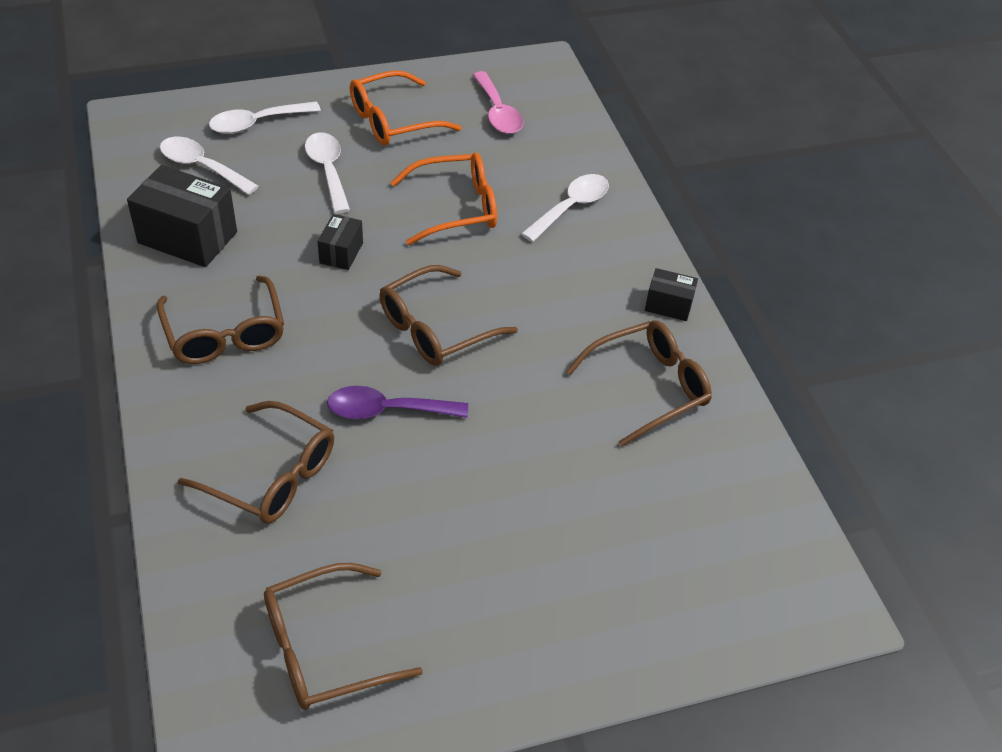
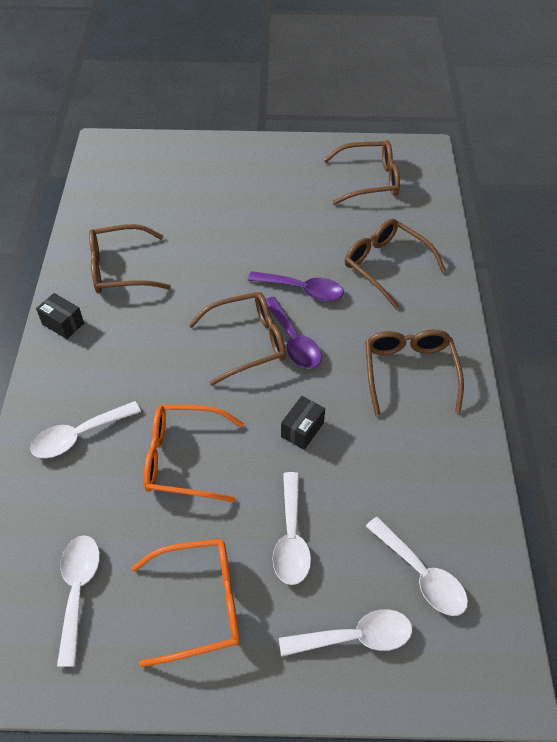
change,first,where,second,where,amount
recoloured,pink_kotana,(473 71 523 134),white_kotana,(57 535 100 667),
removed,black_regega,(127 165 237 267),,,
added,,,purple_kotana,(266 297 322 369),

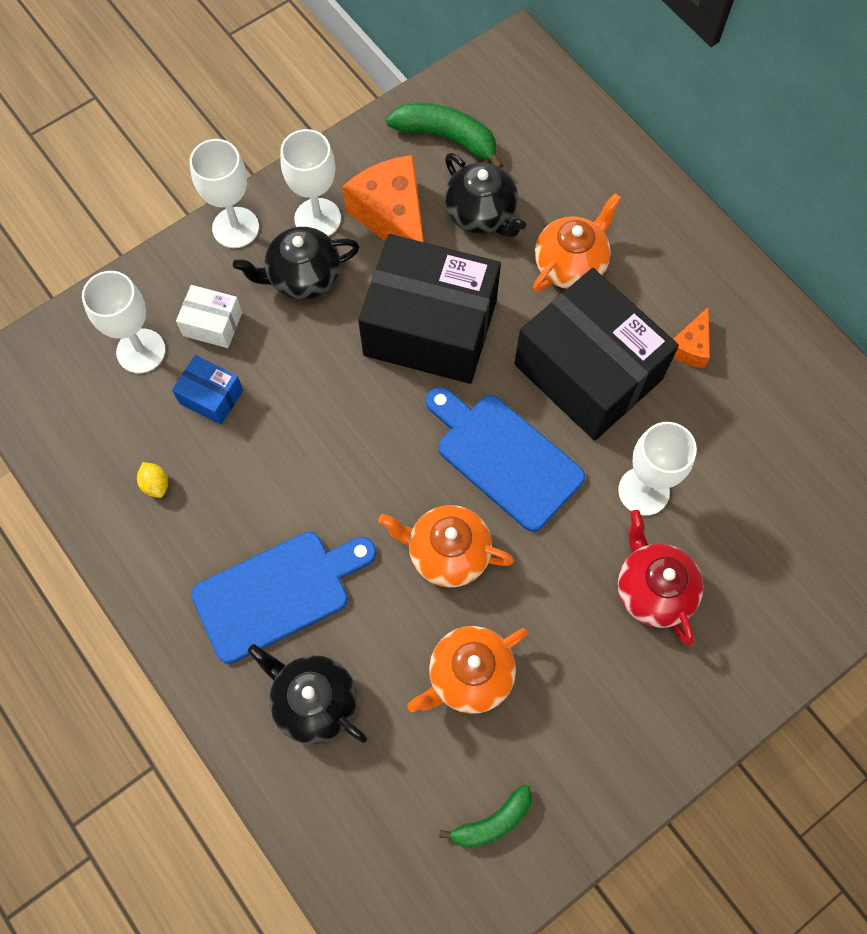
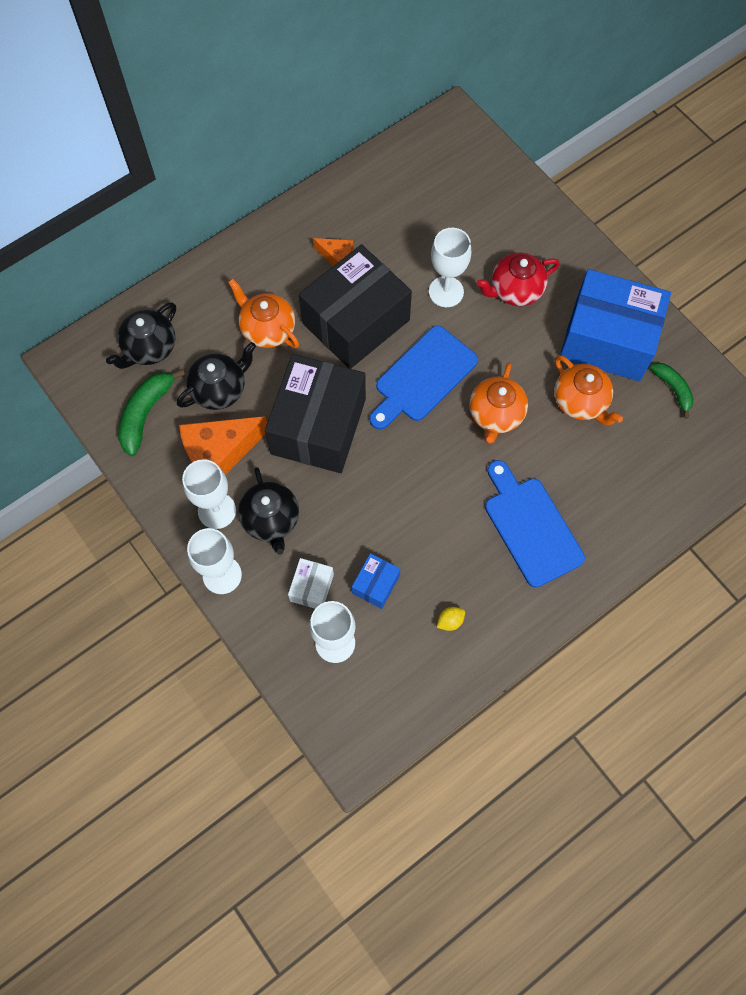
change,first,where,second,where,amount
moved,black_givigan,(248 644 367 744),,(106 303 176 369),
added,,,blue_regega,(560 269 671 381),

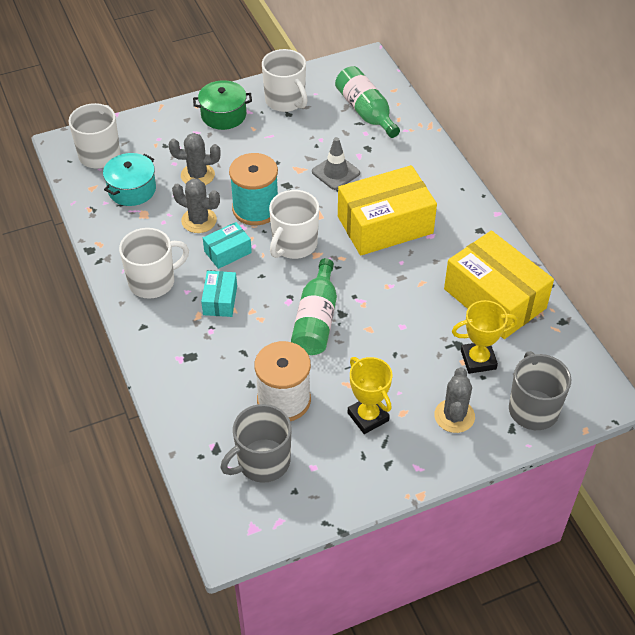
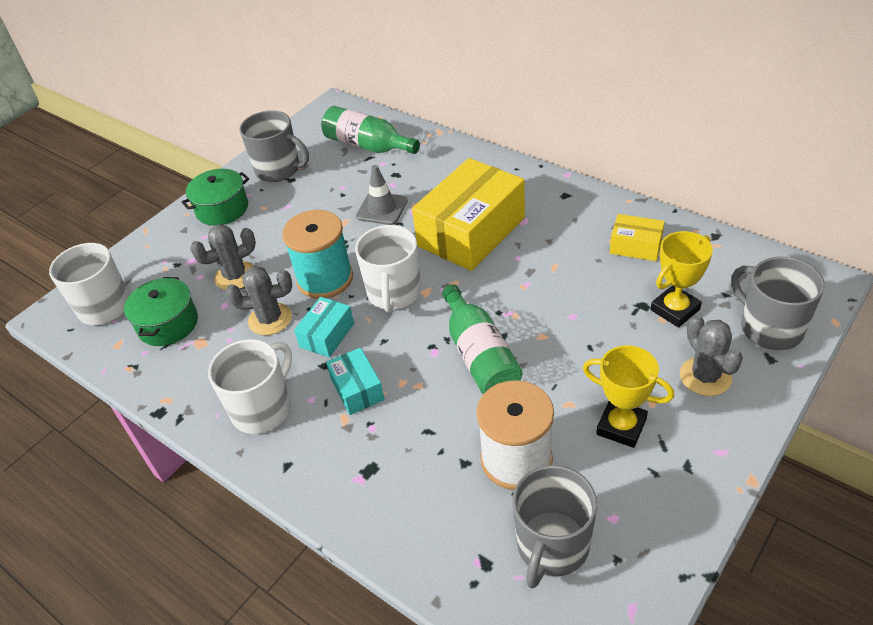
change,first,where,second,where,amount
recoloured,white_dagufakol,(262 49 307 112),grey_dagufakol,(240 110 309 182),
recoloured,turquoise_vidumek,(103 153 156 206),green_vidumek,(124 277 198 346),
resized,yellow_regega,(444 230 554 339),,(610 214 665 261),x0.48

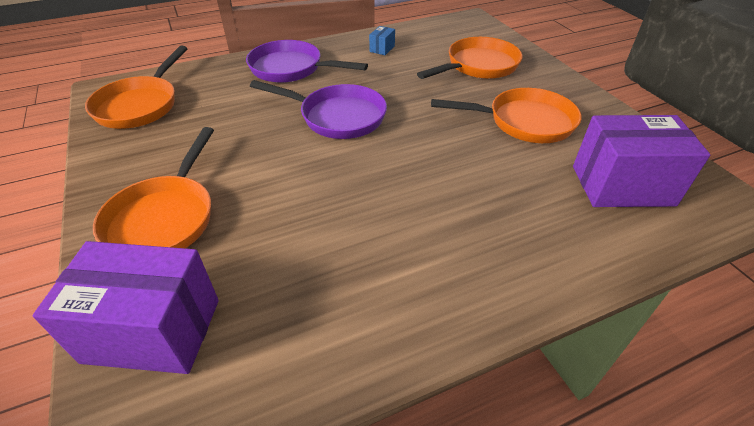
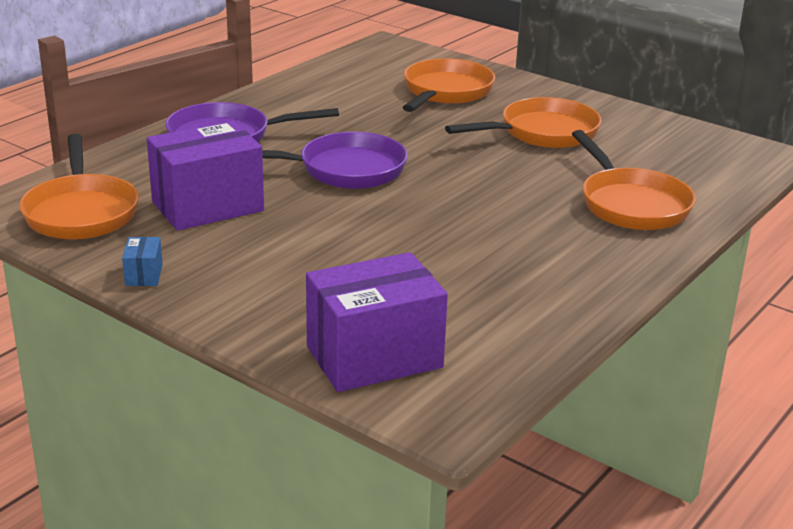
change,first,where,second,where,amount
moved,blue_regega,(369 26 395 55),,(122 237 163 286),
moved,purple_regega,(573 115 710 207),,(147 121 264 231),
moved,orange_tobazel,(93 127 214 248),,(572 130 696 230),

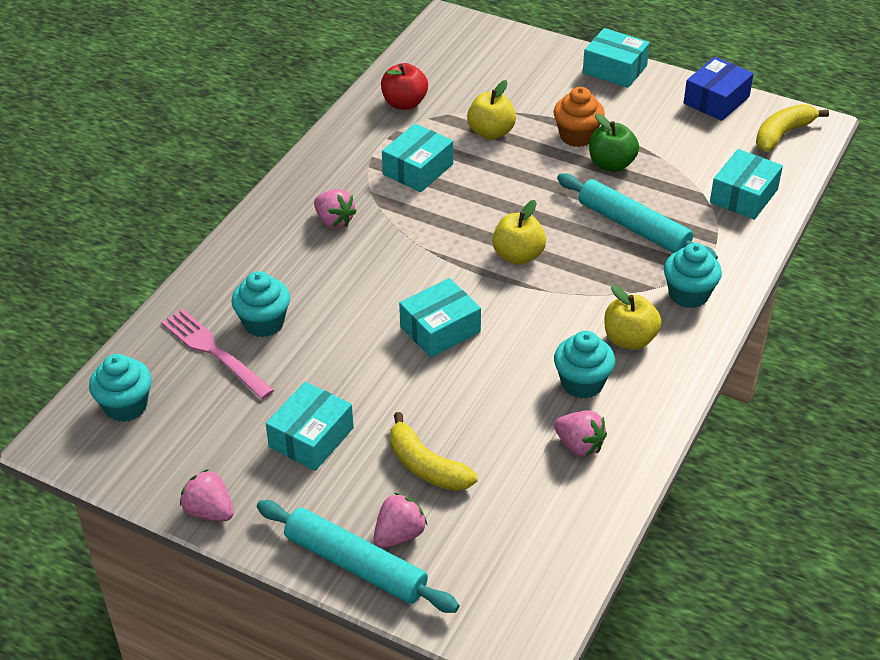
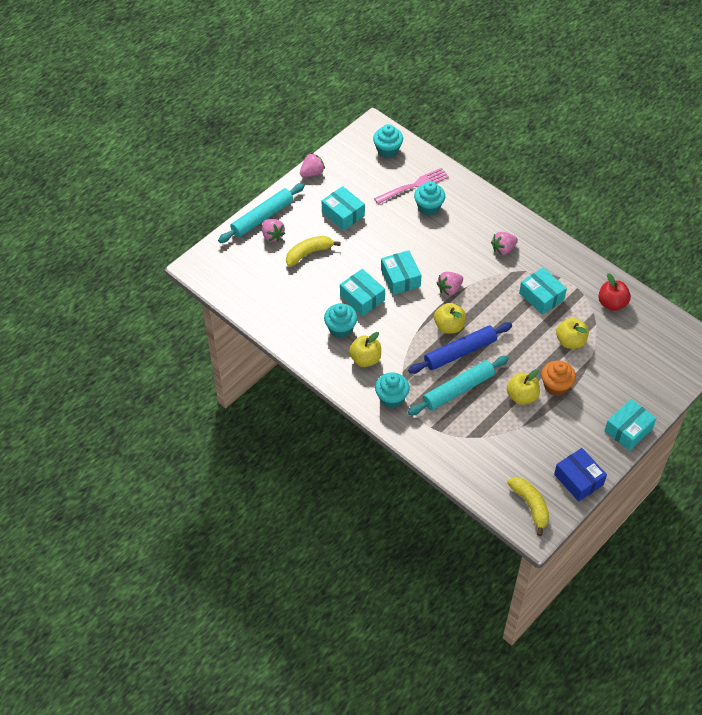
change,first,where,second,where,amount
recoloured,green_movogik,(589 114 639 172),yellow_movogik,(507 369 540 405),
moved,turquoise_regega,(710 149 783 220),,(340 269 385 316),
moved,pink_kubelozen,(554 411 607 457),,(437 272 463 295),
added,,,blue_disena,(408 322 512 374),

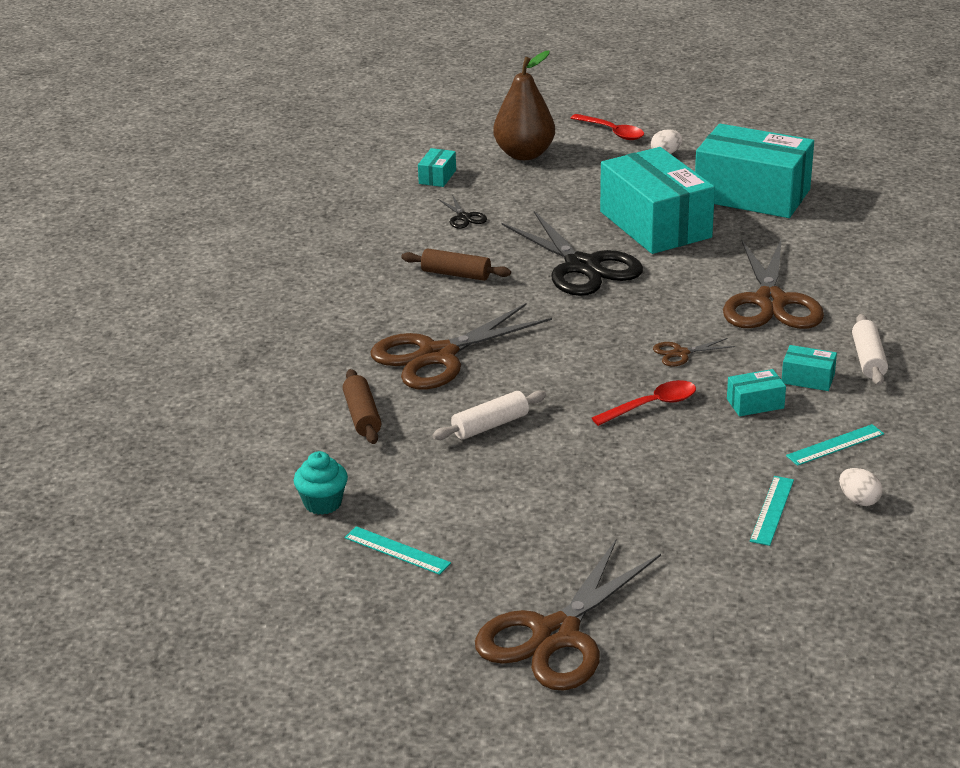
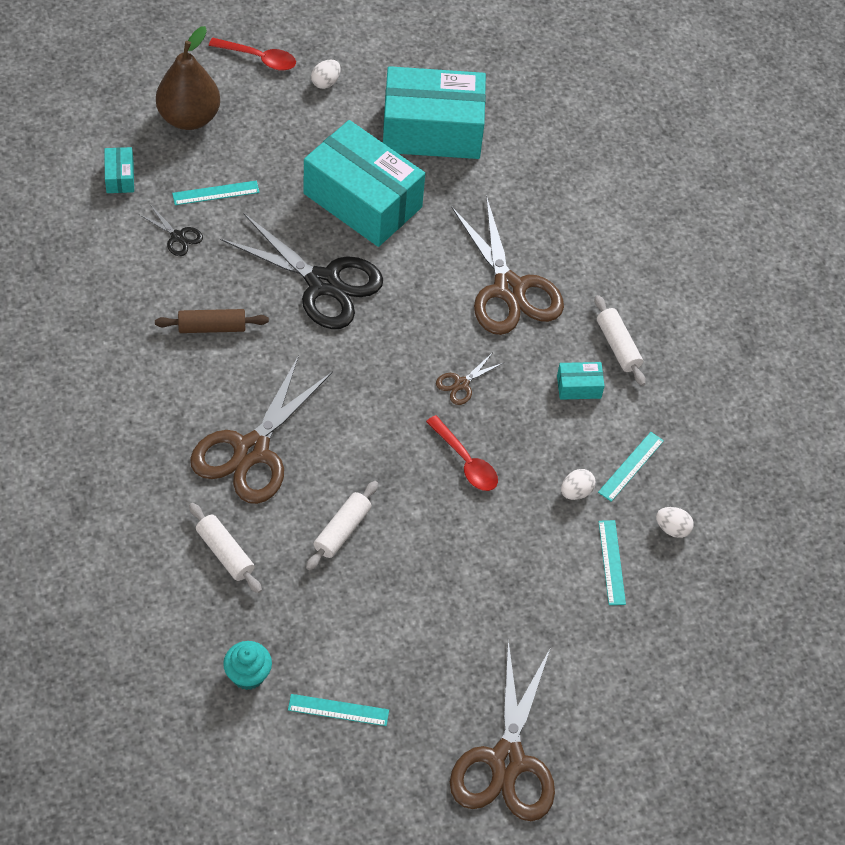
change,first,where,second,where,amount
recoloured,brown_disena,(343 369 382 444),white_disena,(189 503 262 593),
removed,turquoise_regega,(727 369 786 416),,,
turned,red_kotana,(592 380 696 426),,(426 415 498 491),105 degrees clockwise
added,,,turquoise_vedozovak,(172 180 260 205),
added,,,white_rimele,(561 469 595 500),

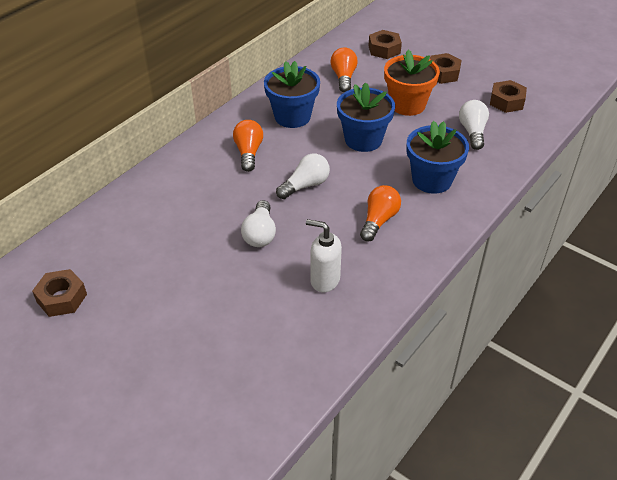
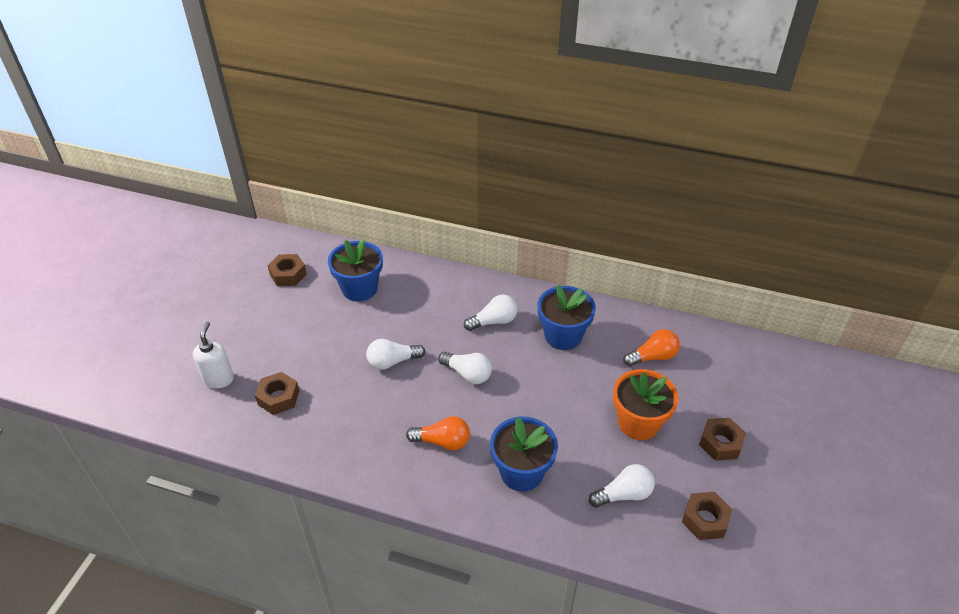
change,first,where,second,where,amount
moved,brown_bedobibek,(369 30 402 59),,(255 372 299 415),
moved,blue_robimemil,(337 82 395 152),,(328 239 383 301),
recoloured,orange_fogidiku,(233 120 263 172),white_fogidiku,(464 295 517 331),
moved,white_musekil,(306 219 342 292),,(193 321 234 389),

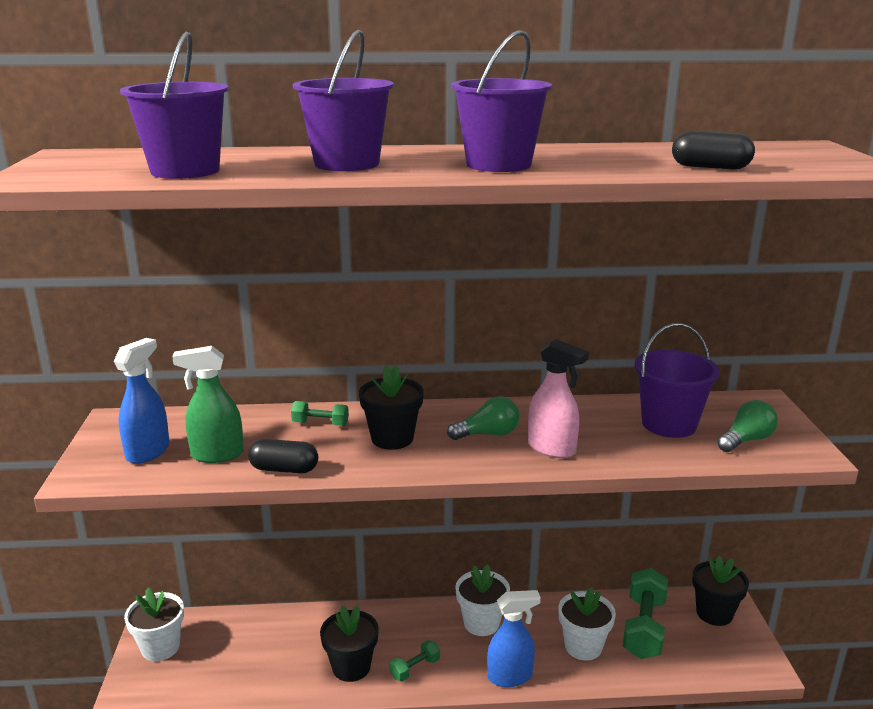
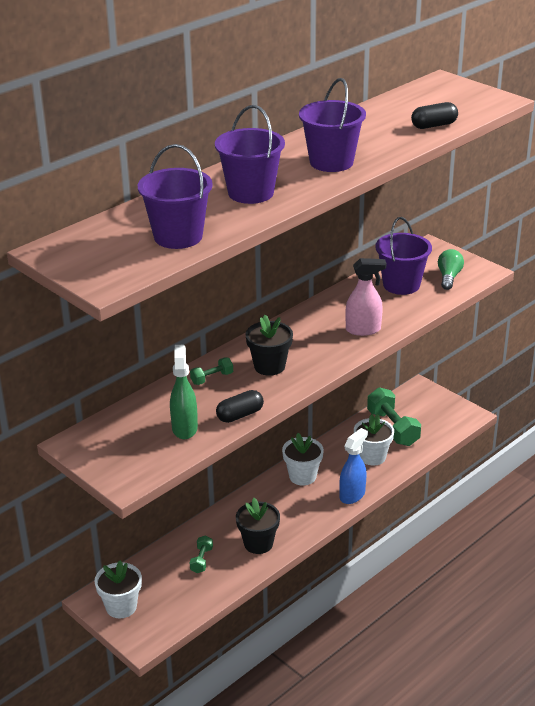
change,first,where,second,where,amount
removed,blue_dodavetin,(114 338 170 464),,,
turned,green_dodavetin,(172 346 244 463),,(170 344 198 439),135 degrees clockwise
removed,green_fogidiku,(447 397 519 440),,,
removed,black_robimemil,(692 555 749 626),,,
moved,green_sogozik,(390 640 440 682),,(190 535 213 573),

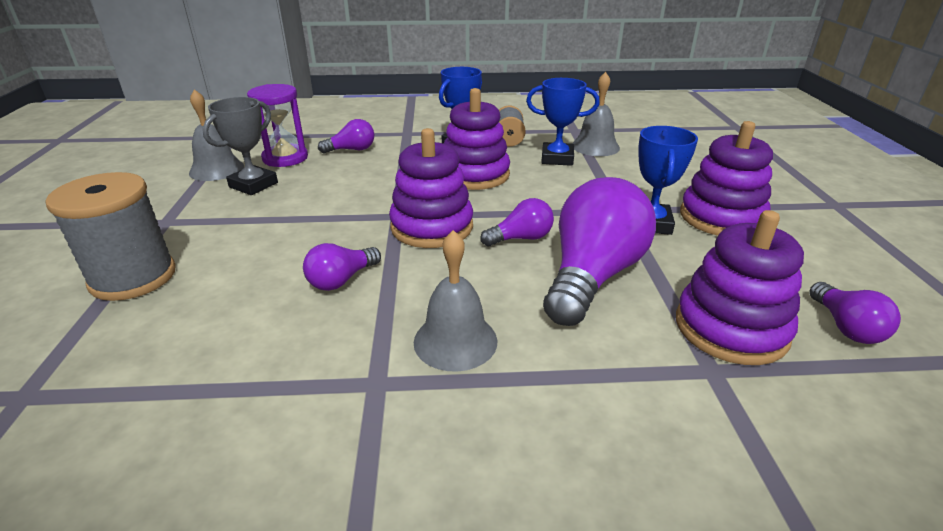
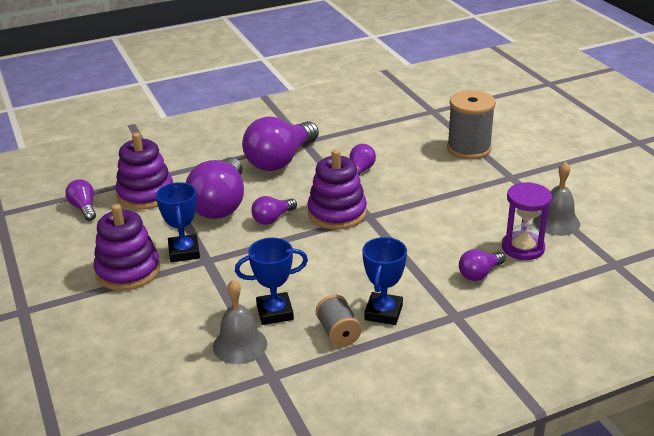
change,first,where,second,where,amount
removed,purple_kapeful,(444 88 510 190),,,
removed,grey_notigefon,(202 97 278 195),,,
replaced,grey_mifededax,(414 230 497 372),purple_fogidiku,(242 117 319 171),

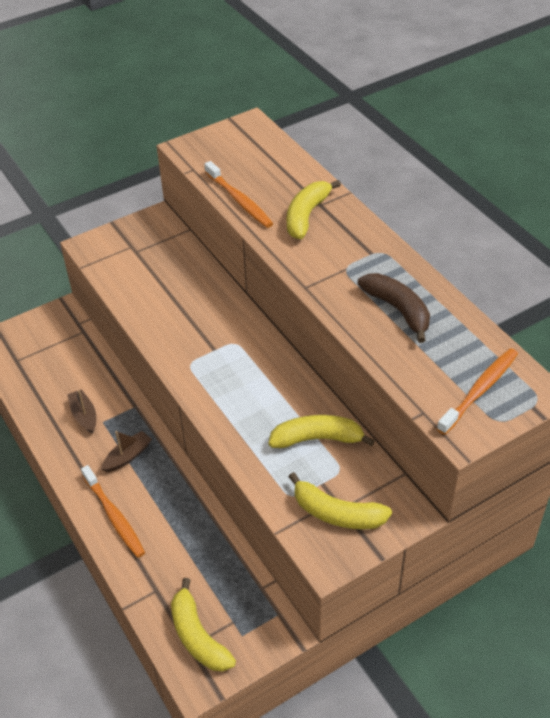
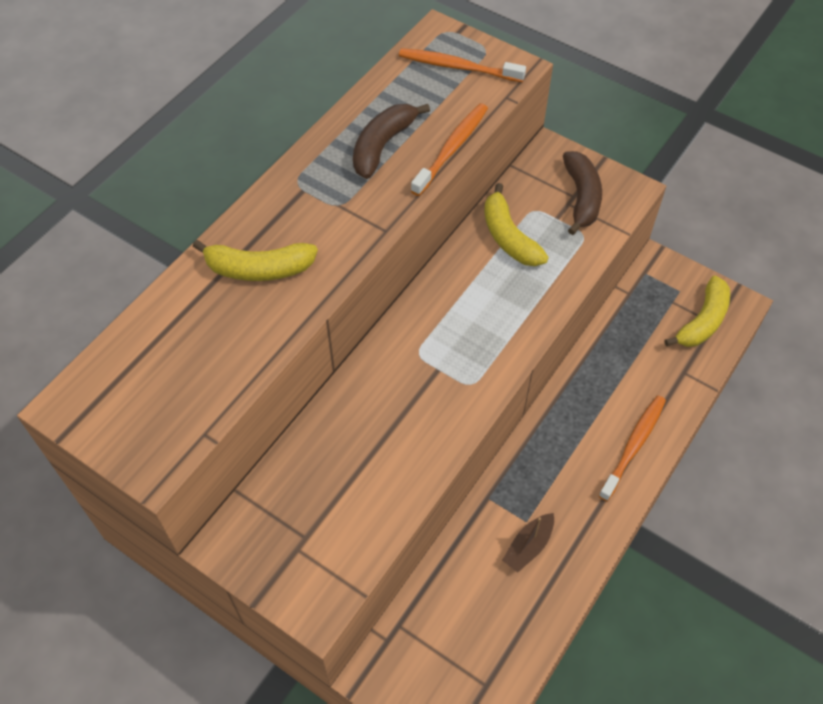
change,first,where,second,where,amount
moved,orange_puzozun,(204 161 273 228),,(411 104 488 196),
removed,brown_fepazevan,(101 431 152 472),,,
recoloured,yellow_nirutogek,(289 472 392 529),brown_nirutogek,(563 151 602 235),

